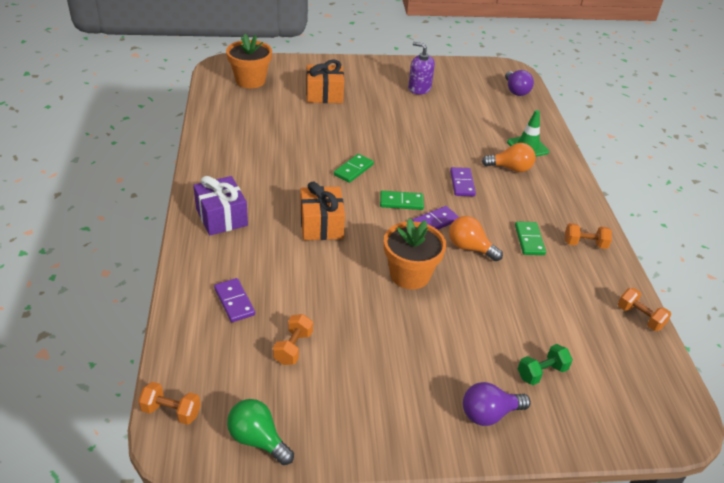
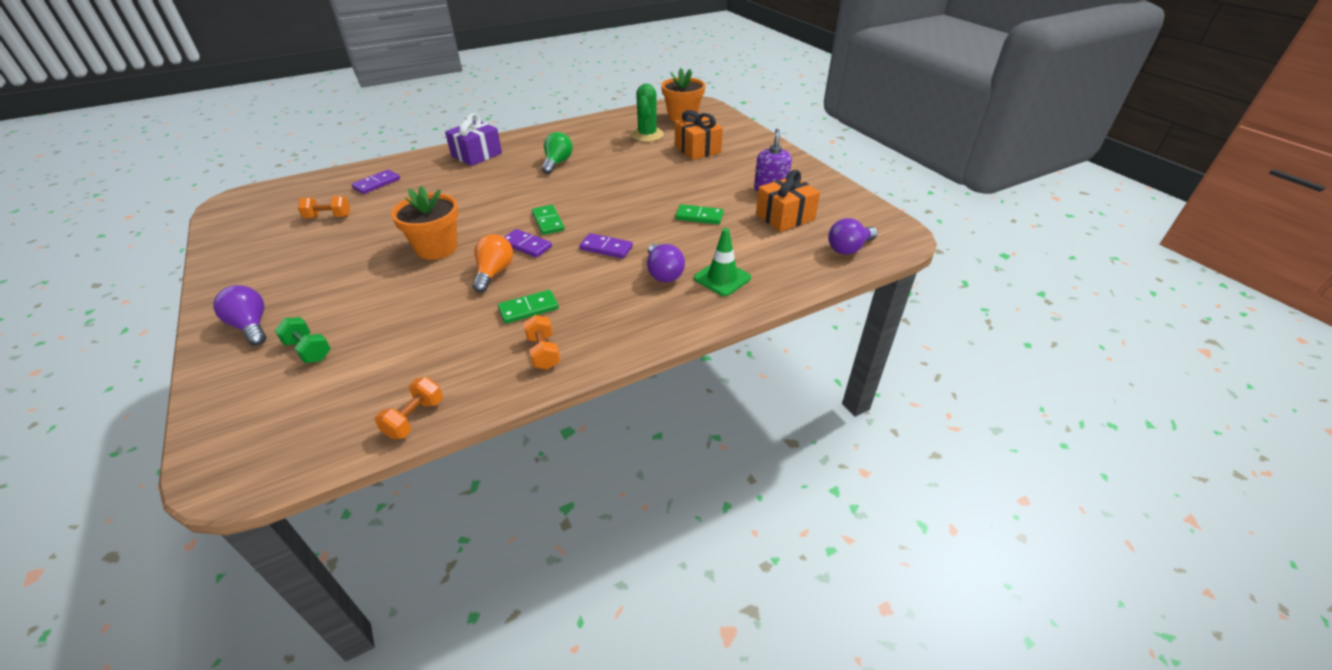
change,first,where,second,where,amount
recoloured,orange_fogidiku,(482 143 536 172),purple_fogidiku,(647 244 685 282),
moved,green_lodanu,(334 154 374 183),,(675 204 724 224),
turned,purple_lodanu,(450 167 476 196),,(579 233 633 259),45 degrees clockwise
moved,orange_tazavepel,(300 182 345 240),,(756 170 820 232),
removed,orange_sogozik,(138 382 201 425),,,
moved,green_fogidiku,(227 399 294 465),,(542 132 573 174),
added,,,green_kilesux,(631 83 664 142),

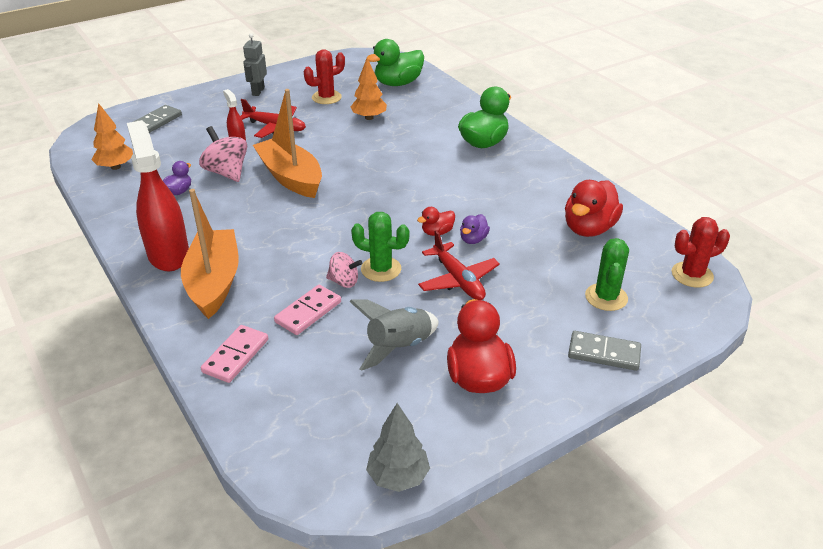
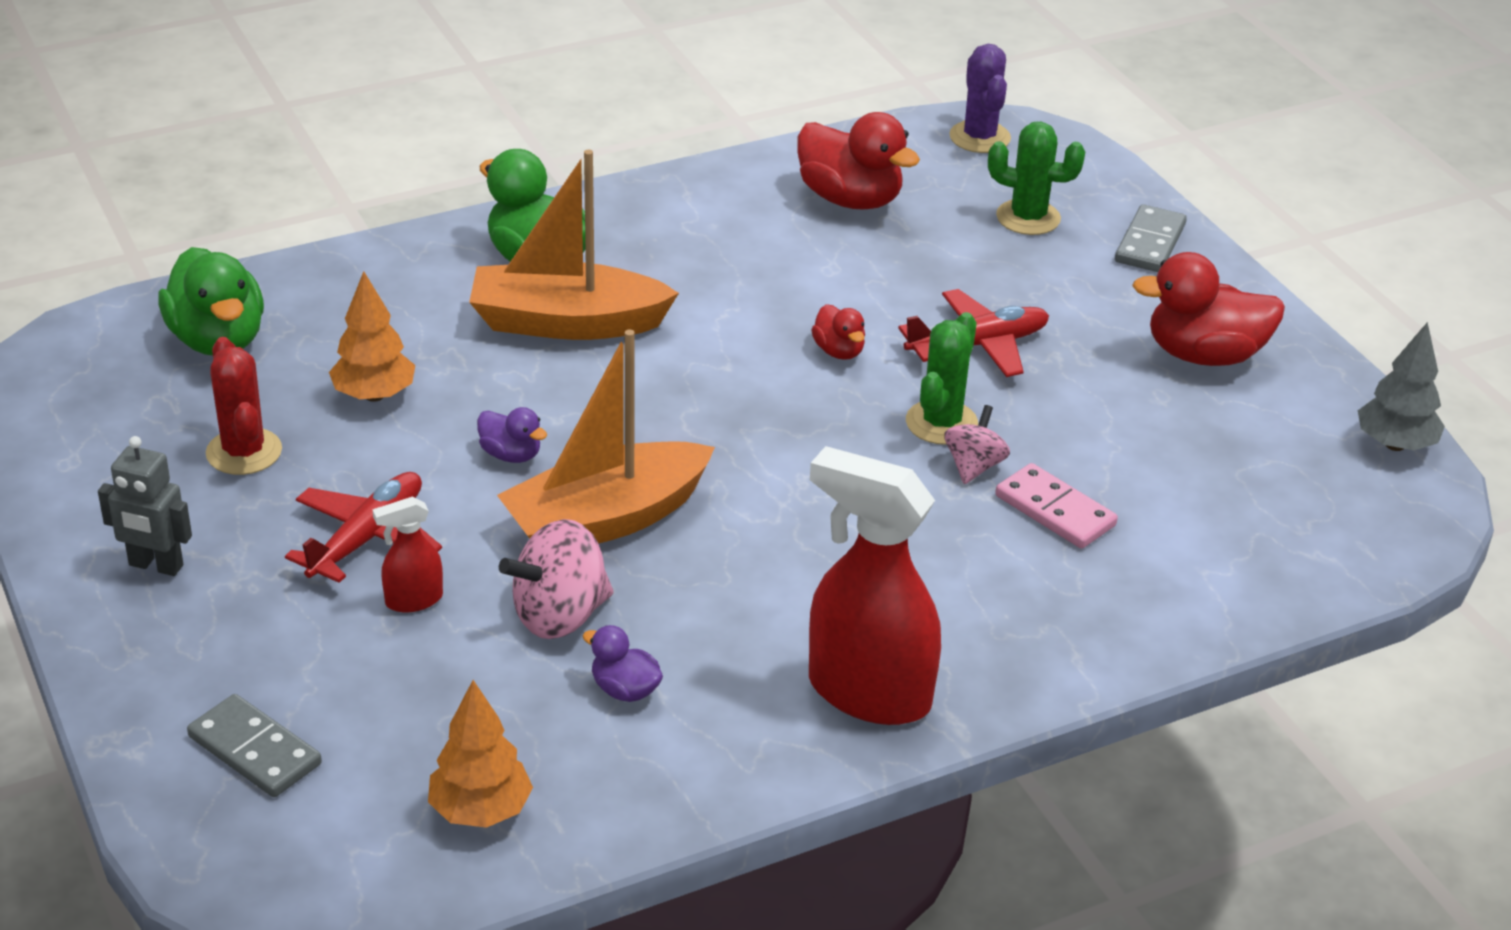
change,first,where,second,where,amount
turned,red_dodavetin,(127 120 189 271),,(809 446 941 725),45 degrees clockwise
moved,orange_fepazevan,(181 189 239 319),,(469 150 679 340),
moved,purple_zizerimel,(460 214 490 244),,(477 407 547 463),
recoloured,red_kilesux,(672 217 730 288),purple_kilesux,(949 44 1011 153),
removed,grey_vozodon,(349 299 439 371),,,
removed,pink_lodanu,(201 325 268 383),,,

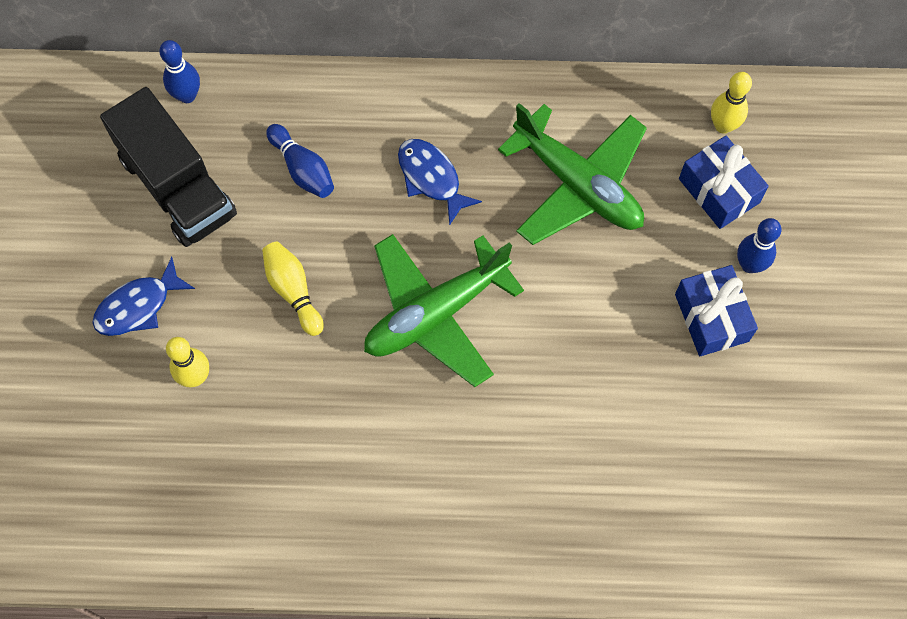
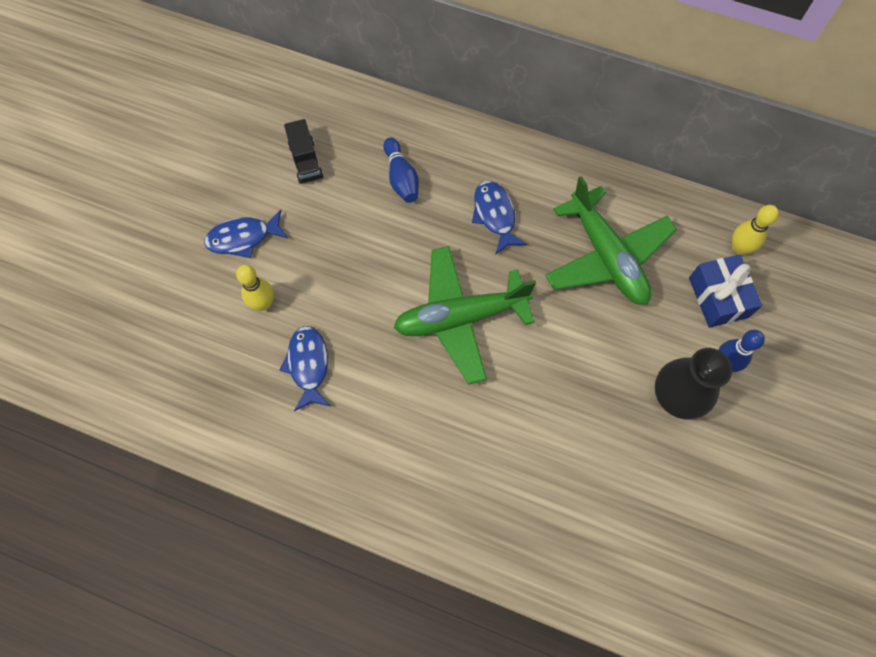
change,first,where,second,where,amount
removed,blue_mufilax,(159 40 200 103),,,
resized,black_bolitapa,(100 87 237 247),,(284 119 323 184),x0.51
removed,yellow_mufilax,(262 241 324 336),,,
replaced,blue_tazavepel,(675 265 758 356),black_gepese,(655 348 732 419),
added,,,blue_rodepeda,(279 326 330 411),

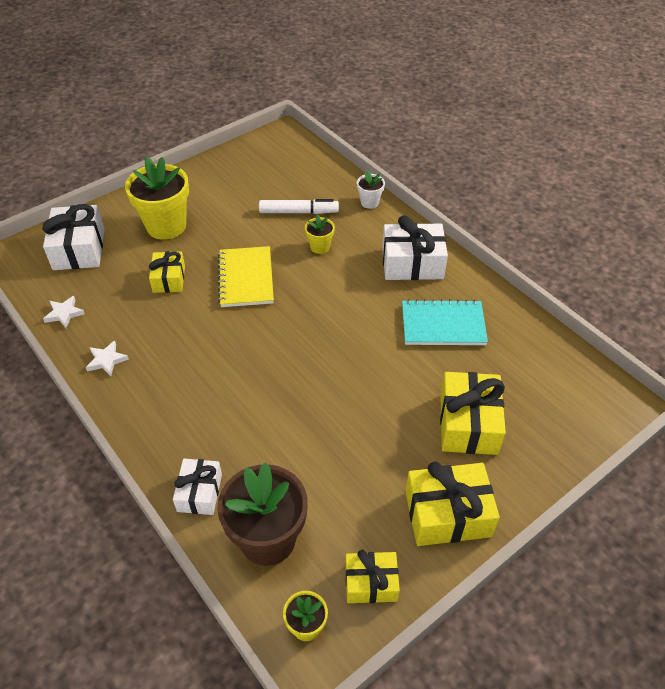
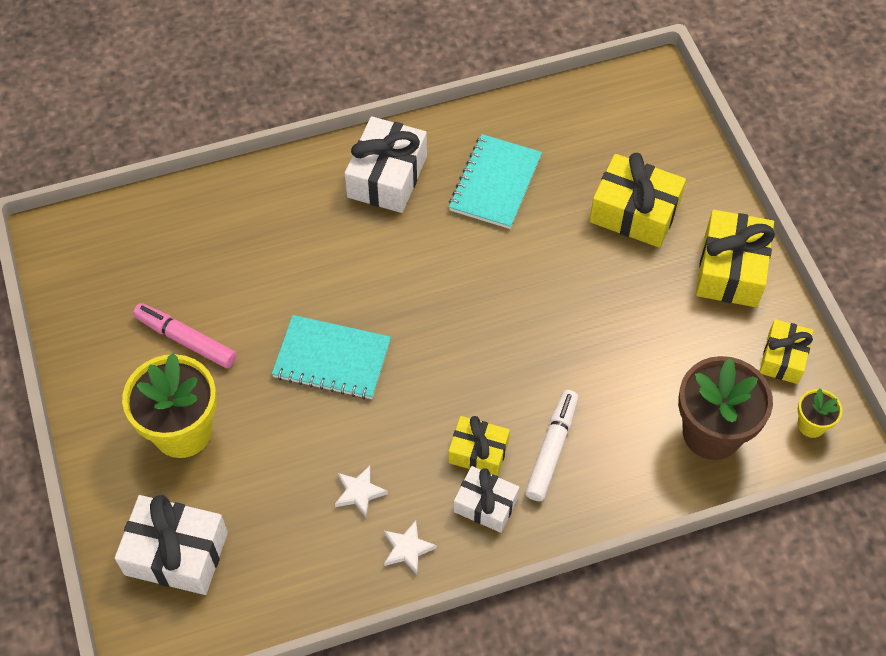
change,first,where,second,where,amount
removed,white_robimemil,(357 171 385 209),,,
moved,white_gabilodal,(259 199 339 214),,(525 390 578 501),
removed,yellow_robimemil,(305 214 335 254),,,
recoloured,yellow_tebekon,(218 246 274 307),turquoise_tebekon,(272 315 391 399),
moved,yellow_tazavepel,(149 251 185 293),,(448 416 510 476),
moved,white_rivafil,(43 296 85 328),,(335 466 388 517),
moved,white_tazavepel,(173 459 222 515),,(454 466 519 533),
added,,,pink_gabilodal,(133 303 237 368),

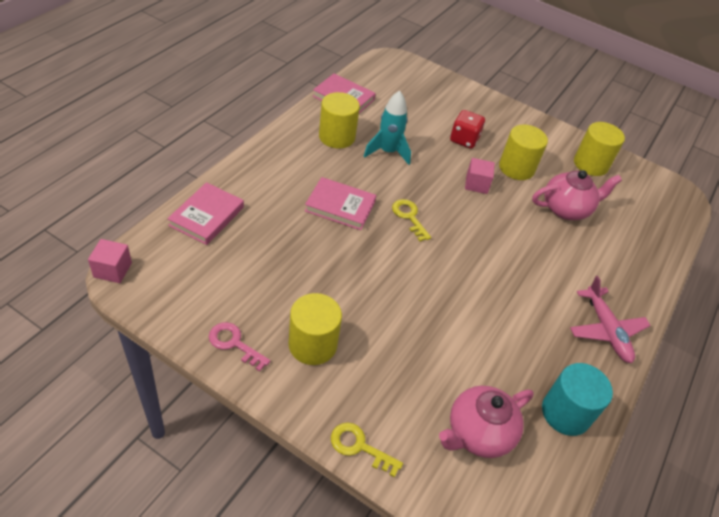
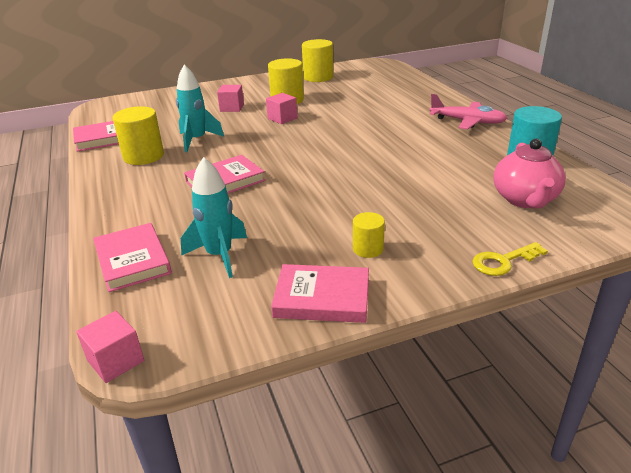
change,first,where,second,where,amount
replaced,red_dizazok,(450 110 485 149),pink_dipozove,(217 85 244 112),
removed,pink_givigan,(532 170 622 220),,,
removed,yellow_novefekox,(392 199 431 241),,,
resized,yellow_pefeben,(289 293 342 365),,(353 212 385 258),x0.56
replaced,pink_novefekox,(209 322 270 371),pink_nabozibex,(271 264 369 323),
added,,,turquoise_vozodon,(181 157 247 278),

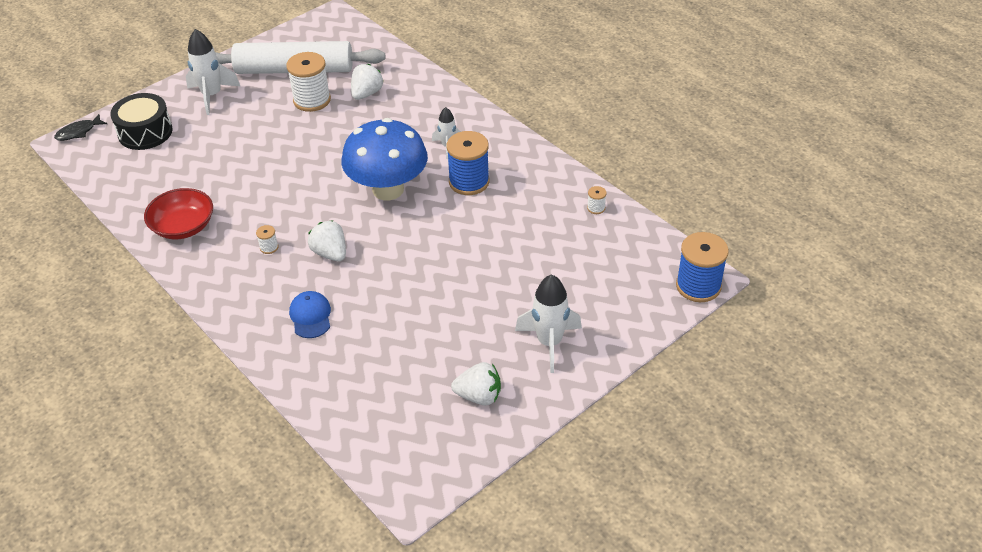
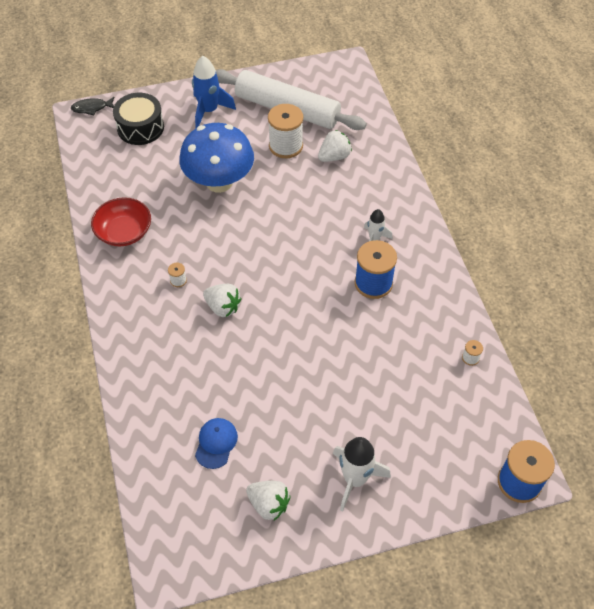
change,first,where,second,where,amount
recoloured,white_vozodon,(186 29 240 115),blue_vozodon,(192 56 236 128),
moved,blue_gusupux,(342 118 428 200),,(179 123 254 193),
turned,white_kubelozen,(308 220 346 261),,(203 284 241 317),135 degrees clockwise
moved,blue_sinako,(289 291 331 338),,(195 418 238 469),

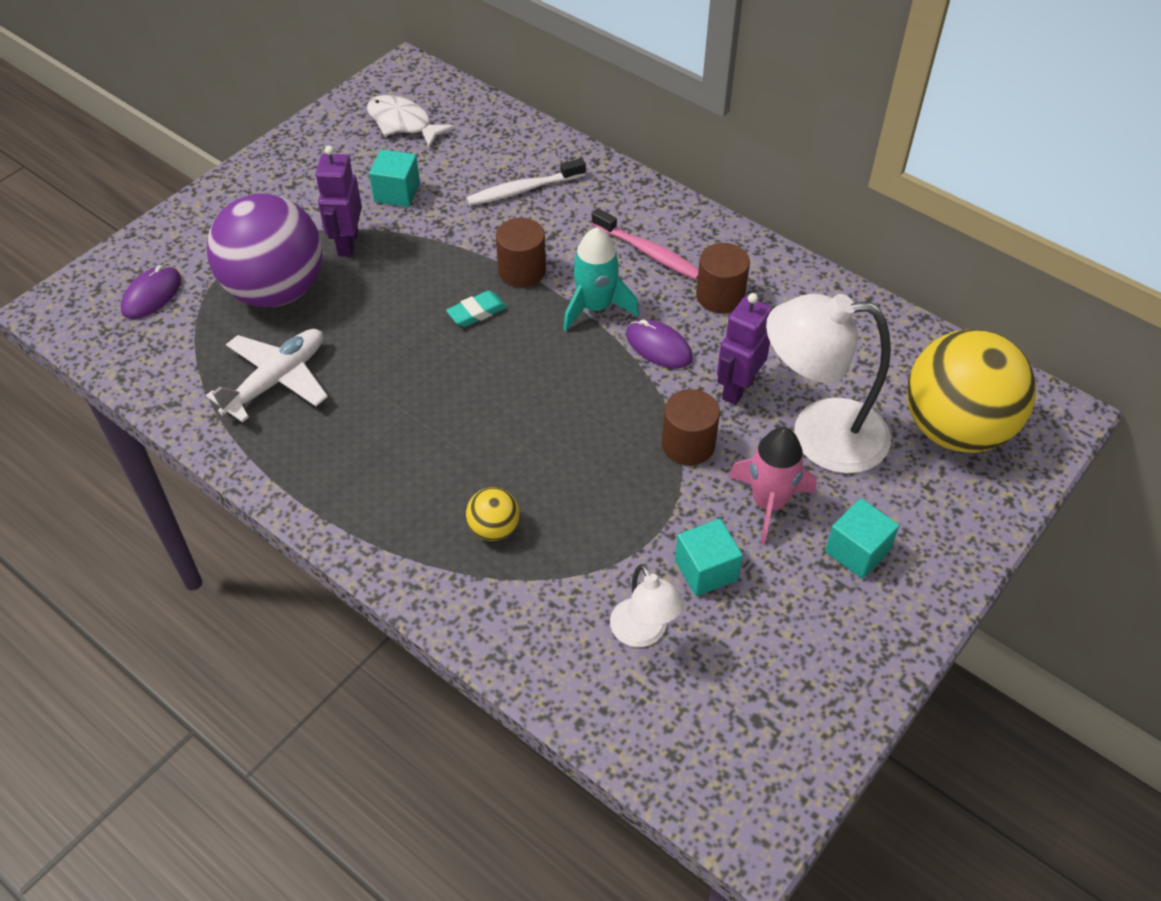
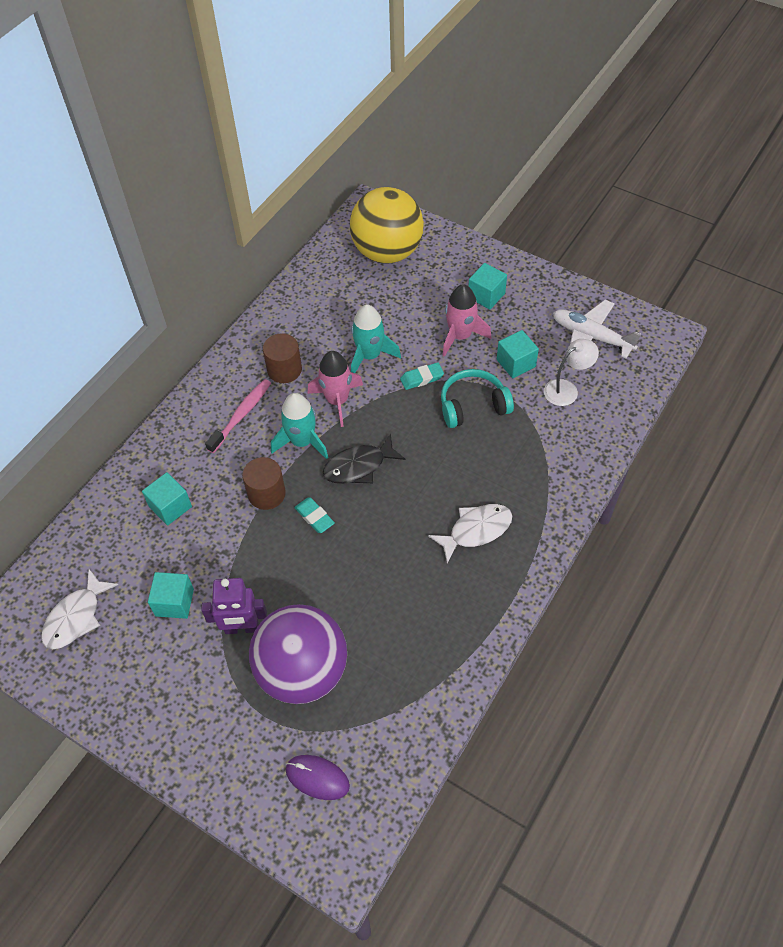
change,first,where,second,where,amount
replaced,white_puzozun,(467 158 586 206),turquoise_dipozove,(142 472 192 525),
replaced,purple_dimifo,(717 293 772 405),turquoise_vozodon,(351 305 401 373),
removed,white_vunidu,(766 293 891 474),,,
replaced,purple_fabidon,(626 319 692 369),pink_vozodon,(308 351 363 427),
moved,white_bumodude,(206 329 328 423),,(553 300 641 358),
replaced,brown_pefeben,(662 389 720 465),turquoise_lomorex,(400 362 444 390),
removed,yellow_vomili,(466 487 520 541),,,
added,,,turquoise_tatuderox,(441 369 514 428),
added,,,black_rodepeda,(323 434 406 484),
added,,,white_rodepeda,(428 504 512 563),

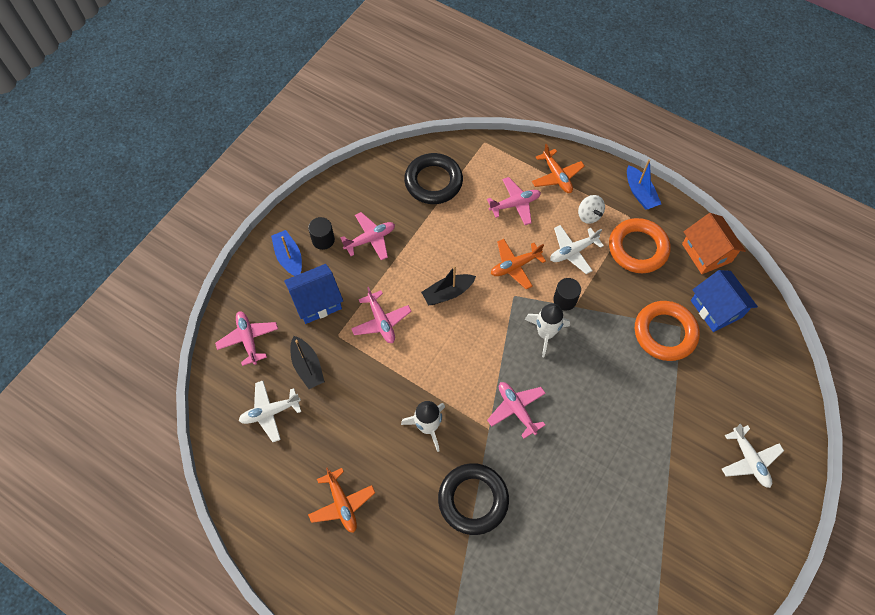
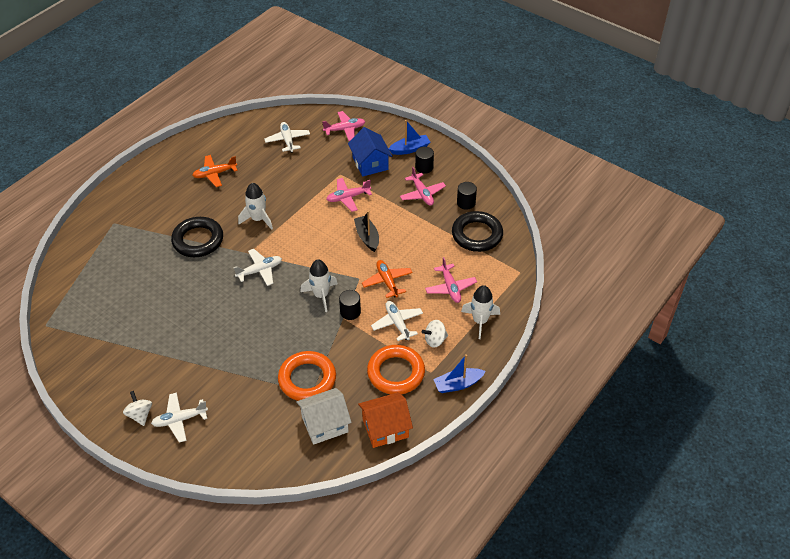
change,first,where,second,where,amount
replaced,orange_bumodude,(532 144 585 193),white_vozodon,(461 285 500 339),
recoloured,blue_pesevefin,(691 270 758 332),white_pesevefin,(296 388 352 445),
removed,black_fepazevan,(291 336 325 389),,,
recoloured,pink_bumodude,(487 382 546 439),white_bumodude,(233 249 282 286),
added,,,black_pefeben,(457 182 477 210),
added,,,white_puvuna,(123 391 152 426),

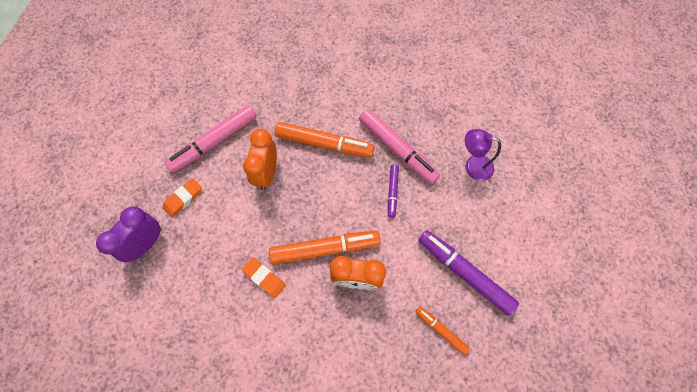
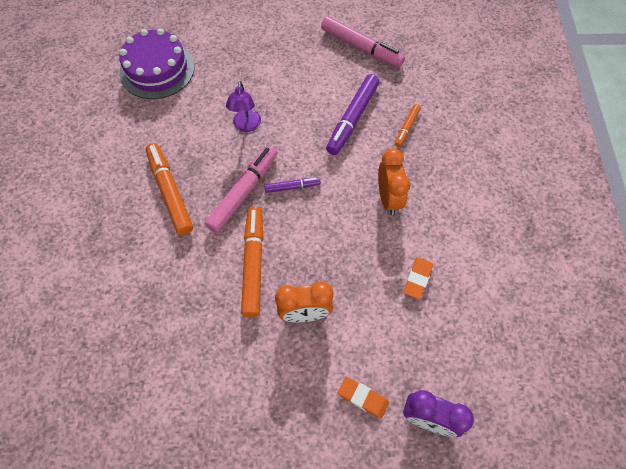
change,first,where,second,where,amount
moved,pink_gabilodal,(165 105 257 173),,(321 16 405 67),
moved,orange_gabilodal,(269 231 381 264),,(146 143 193 235),
added,,,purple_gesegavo,(119 28 195 99),

